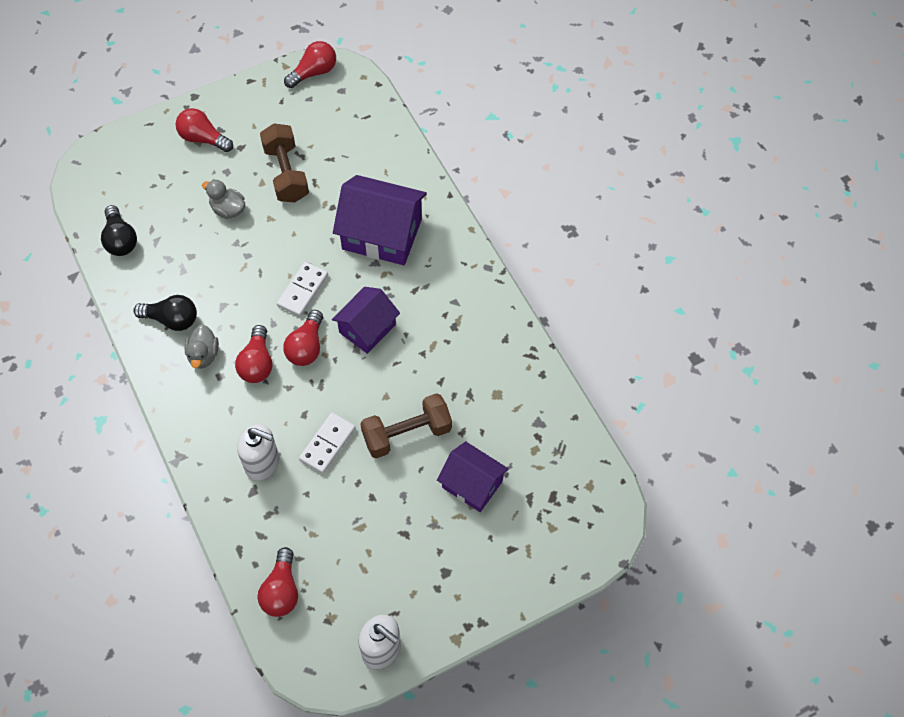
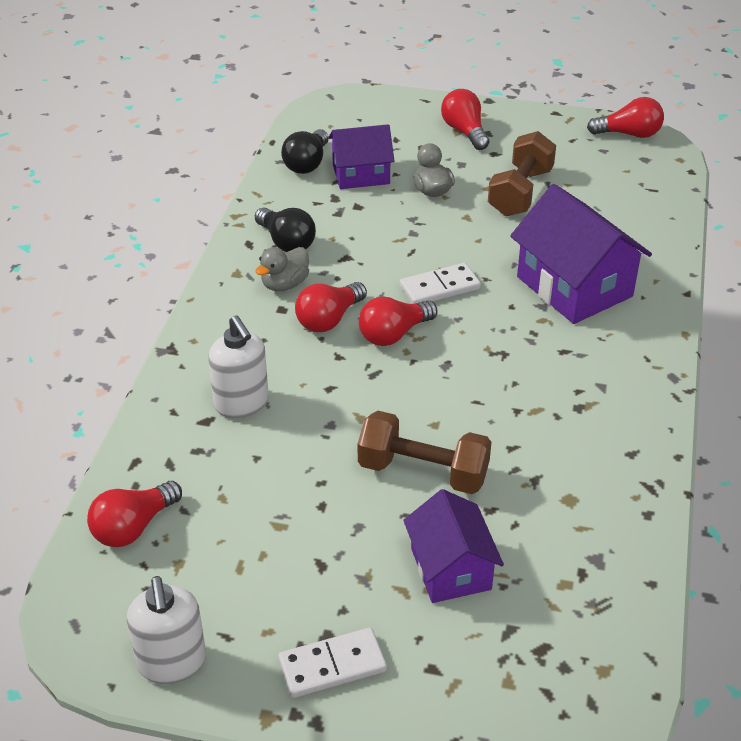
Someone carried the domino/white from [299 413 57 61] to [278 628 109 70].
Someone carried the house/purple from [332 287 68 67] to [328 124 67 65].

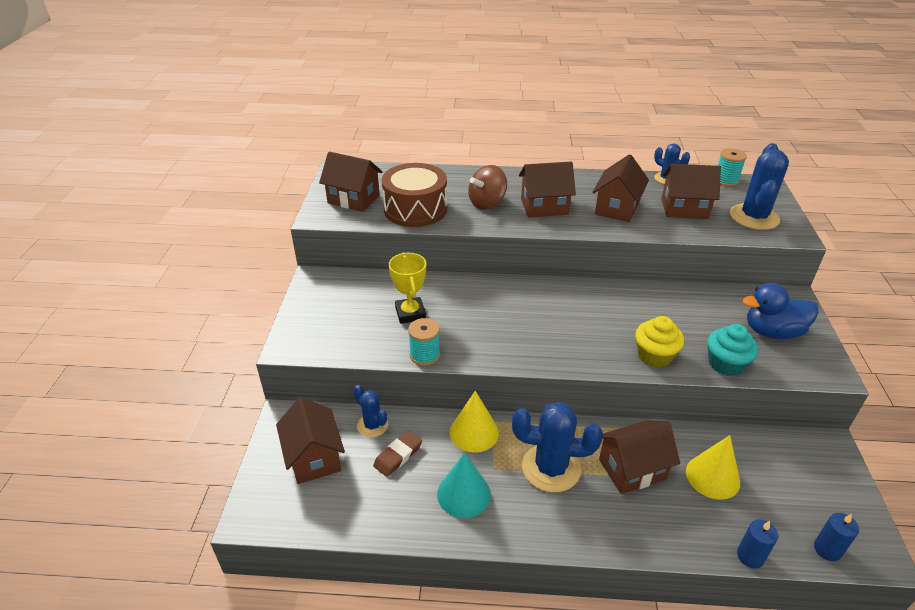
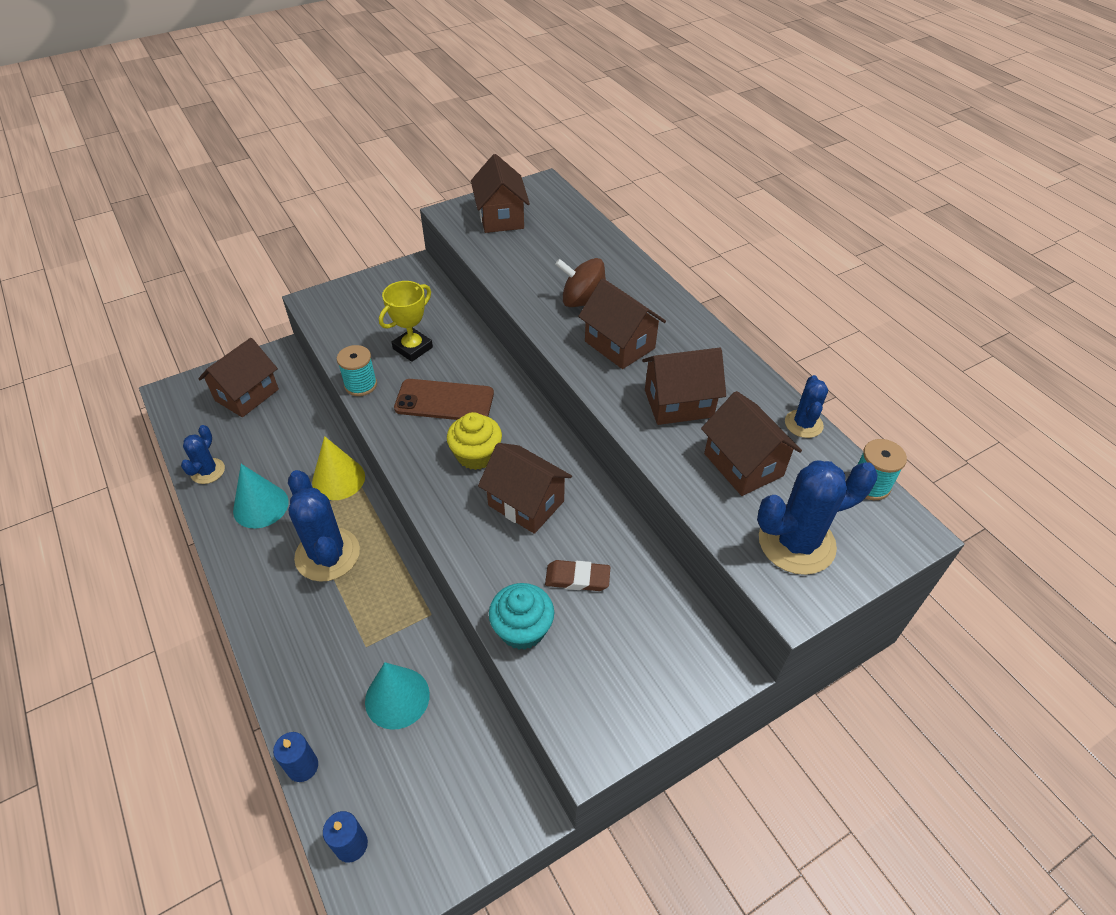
Someone took away the drum/brown at [382 163 65 64].
Someone took away the duck/blue at [742 283 77 56].
Someone put down the phone/brown at [394 379 100 41].
Someone carried the cactus/blue from [353 385 35 53] to [181 425 44 59].
Someone carried the eraser/brown from [373 431 49 46] to [545 560 65 31].
Someone carried the house/brown from [599 420 81 74] to [478 443 94 91].
Someone carried the cupcake/yellow from [635 316 49 52] to [447 412 55 58].
Someone repainted the cone/yellow at [686 435 54 65], which became the cone/turquoise at [365 662 65 68].

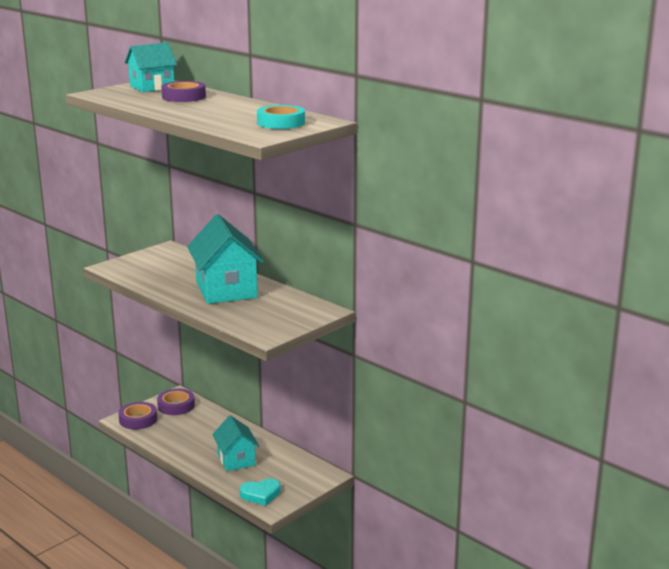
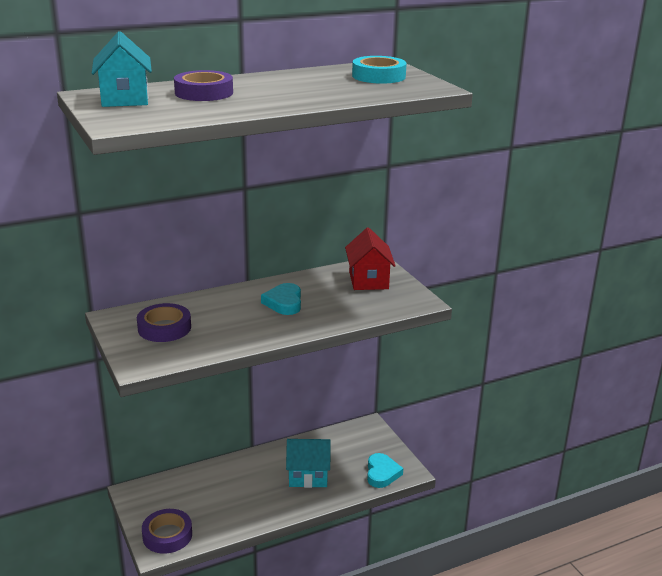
Someone put down the house/red at [345 227 51 63].
Someone carried the tape/purple from [157 389 38 26] to [137 303 54 39].
Someone swapped the house/turquoise at [187 214 77 90] for the heart/turquoise at [261 283 40 32].

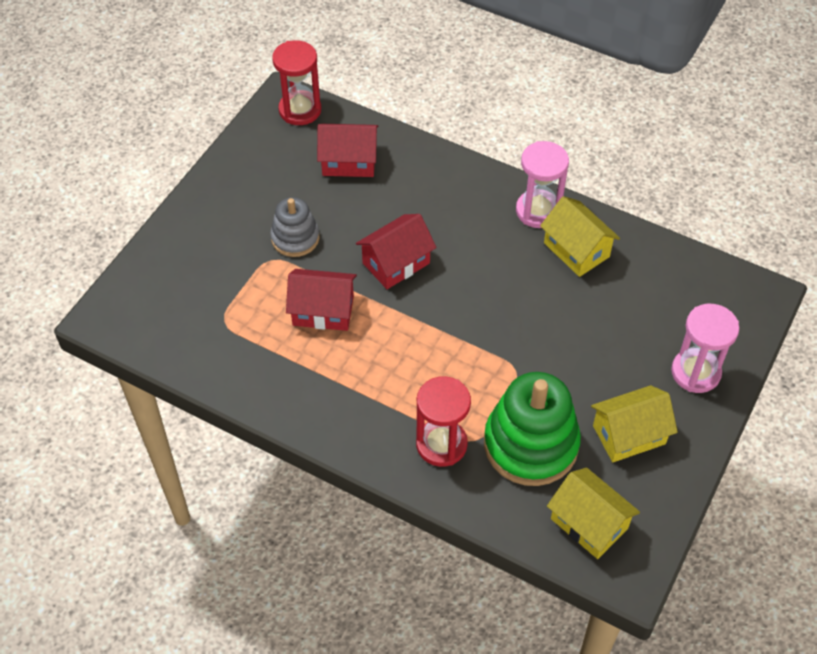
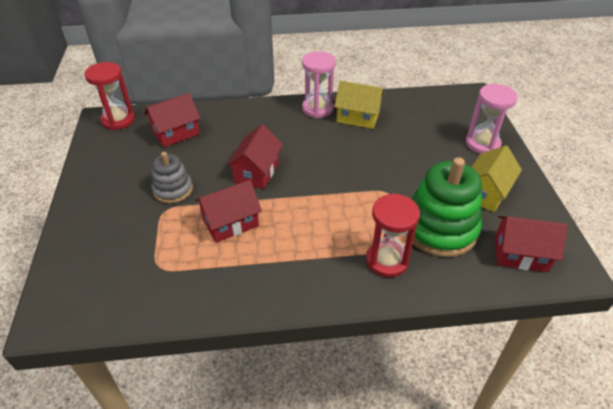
Someone repainted the house/yellow at [547 468 93 91], which became the house/red at [495 216 73 56].

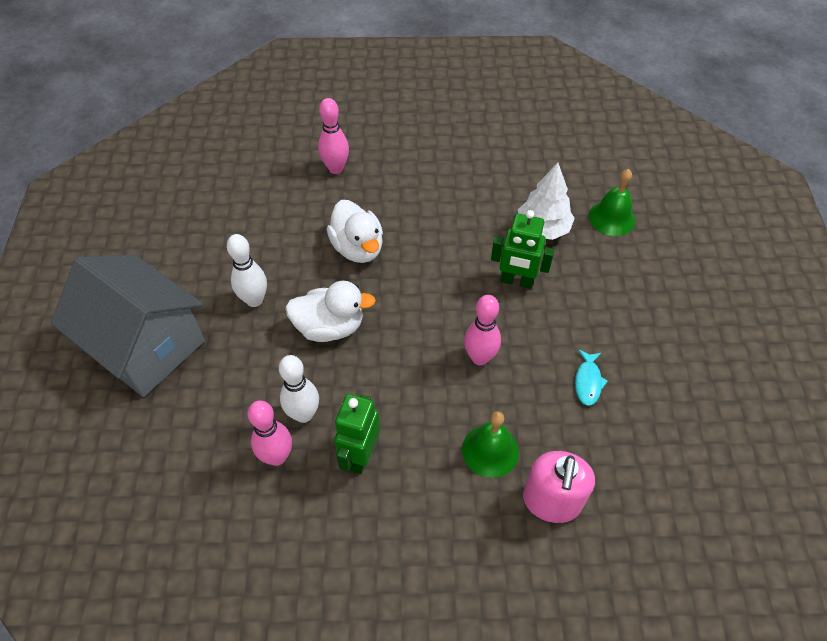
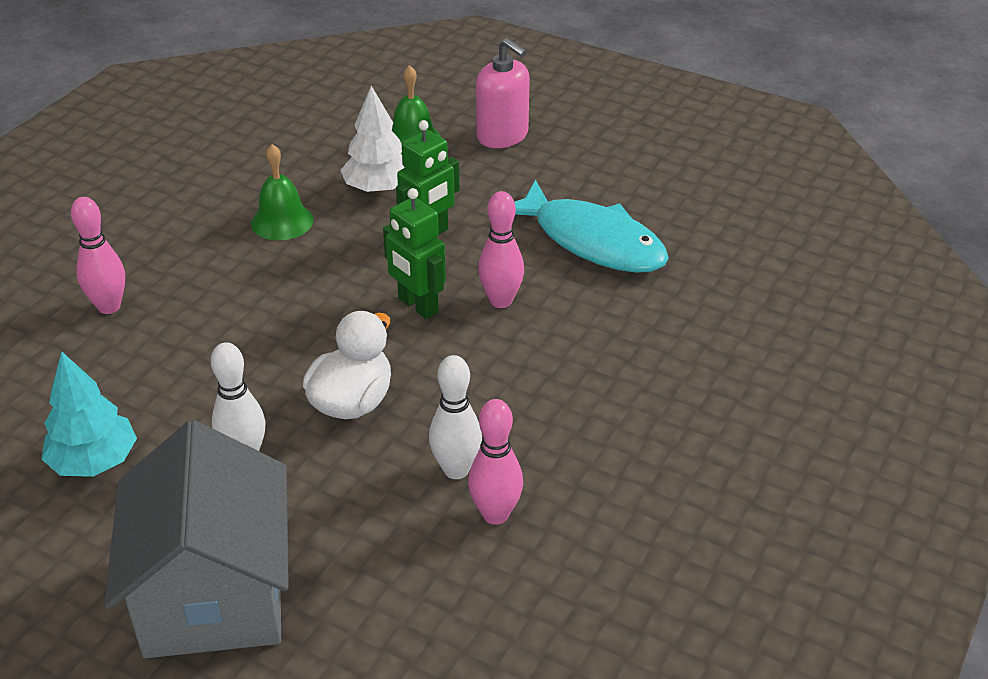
Someone took away the duck/white at [327 200 56 63].
Someone put down the tree/turquoise at [41 351 96 126].
Someone carried the robot/green from [334 394 46 80] to [383 188 63 131].
Someone carried the bell/green from [462 411 57 67] to [251 144 63 96].
Someone carried the soap dispenser/pink from [523 451 72 72] to [476 38 54 110].
Someone rotated the house/grey at [51 255 154 142] by 75 degrees counterclockwise.
Someone scaled the fish/turquoise at [575 349 33 57] by 2.48.

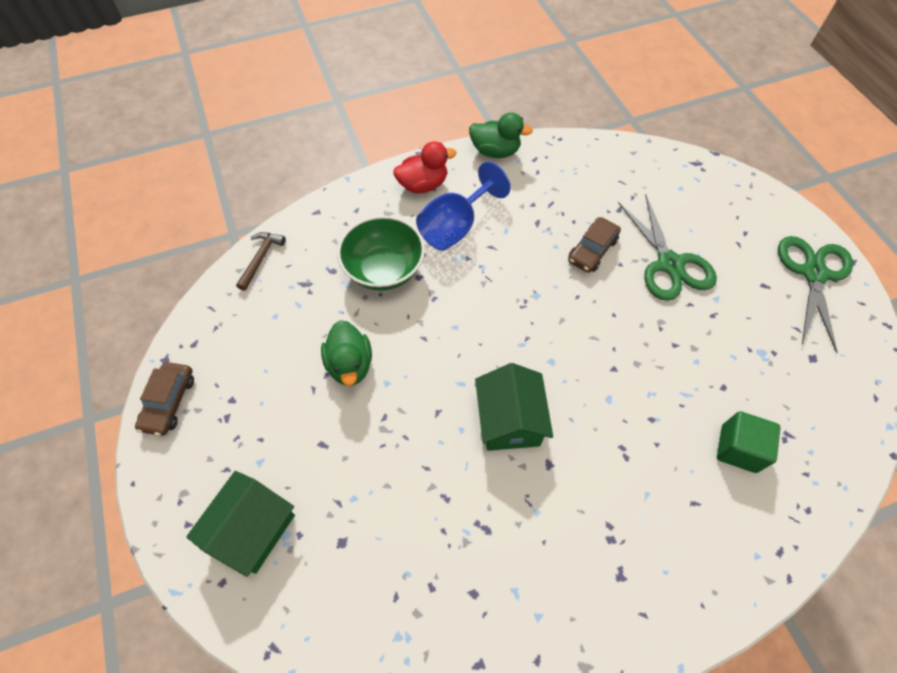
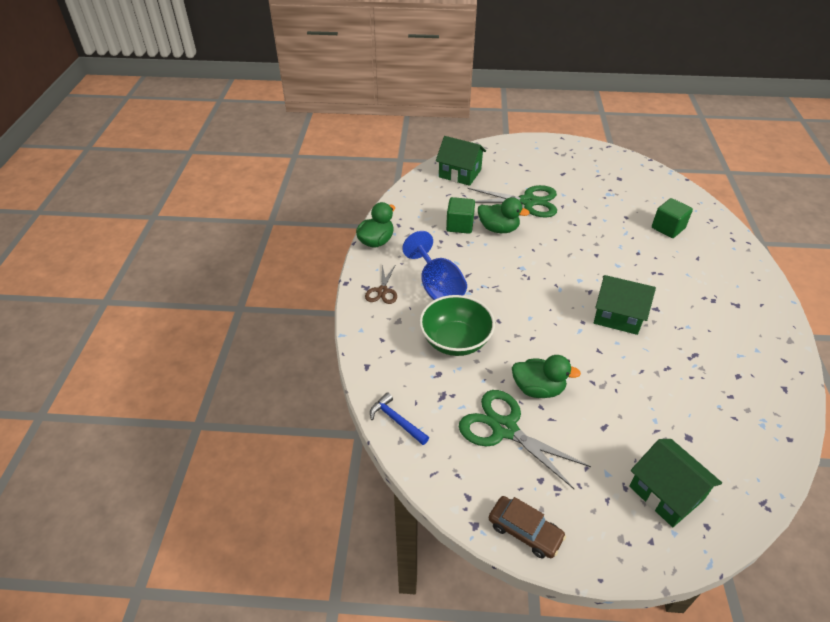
Someone put down the house/green at [436 136 50 50].
Someone put down the cube/green at [446 197 29 37].
Someone carried the scissors/green from [778 236 75 117] to [459 390 132 99].
Someone swapped the duck/red at [393 141 63 52] for the scissors/brown at [365 264 32 40].
Someone swapped the car/brown at [568 217 53 56] for the duck/green at [478 197 52 36].
Someone repainted the hammer/brown at [236 232 50 59], which became the hammer/blue at [370 392 59 53].

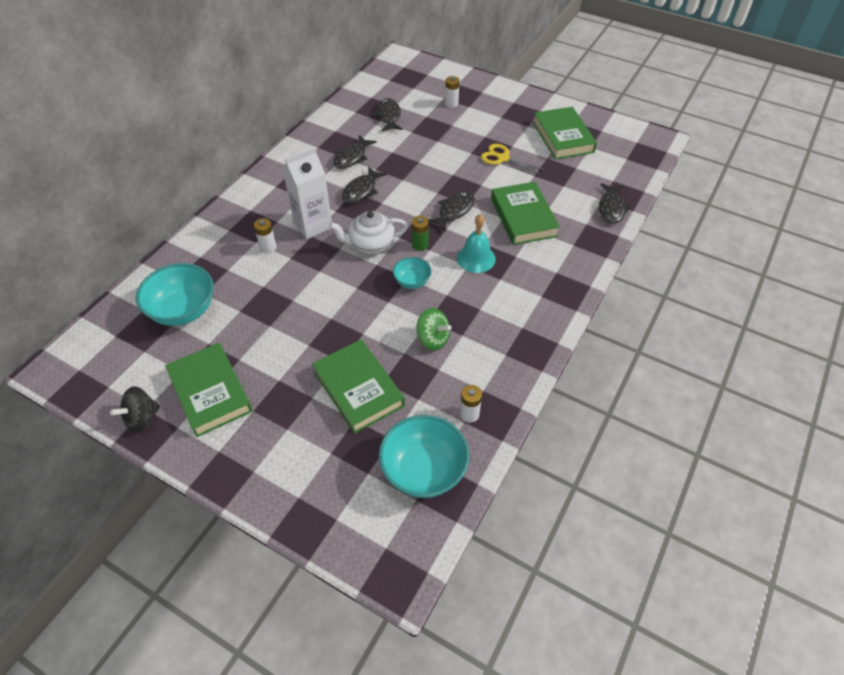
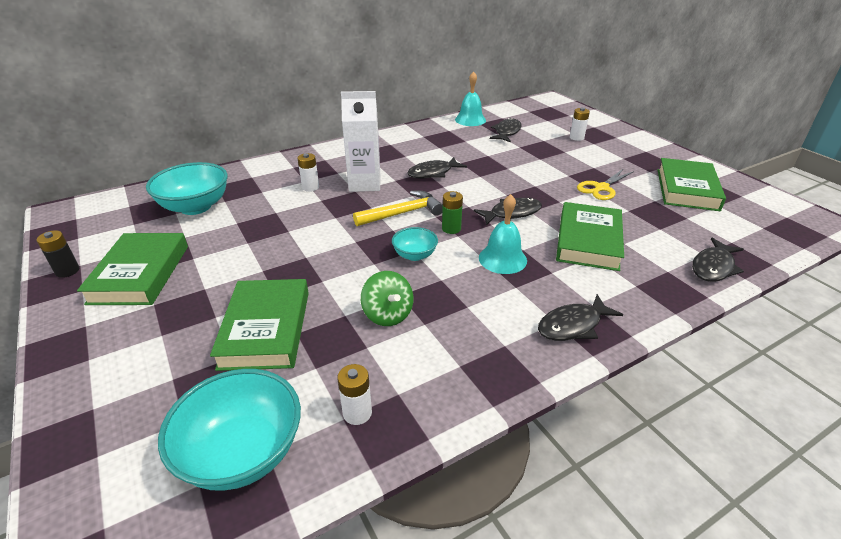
Someone put down the bell/turquoise at [455 71 31 55].
Someone carried the fish/black from [333 135 44 34] to [538 294 85 47].
Someone swapped the spinning top/black at [110 386 50 47] for the battery/black at [37 230 42 48].
Someone swapped the teapot/white at [329 211 79 43] for the hammer/yellow at [353 191 90 35].
Someone rotated the scissors/yellow at [481 144 64 31] by 105 degrees counterclockwise.

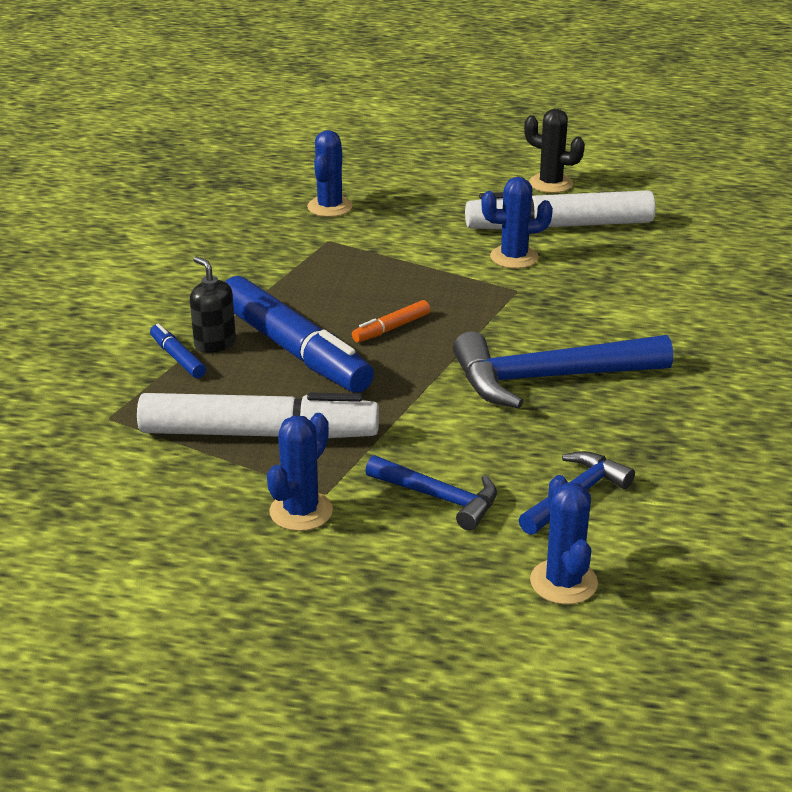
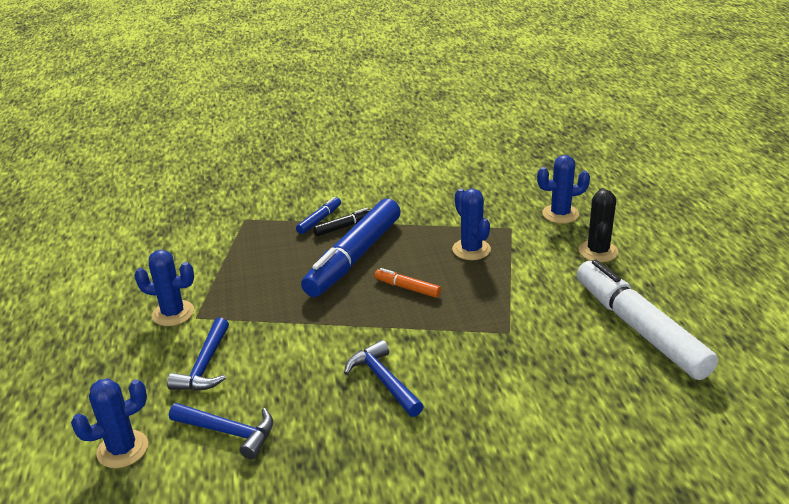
Someone took away the marker/white at [137 392 242 46].
Someone carried the cactus/blue from [481 177 72 92] to [452 189 39 71].
Someone carried the cactus/black from [524 108 61 85] to [579 188 39 74].
Someone swapped the soap dispenser/black at [190 256 46 97] for the marker/black at [313 208 58 28].
Someone scaled the hammer/blue at [453 331 220 77] by 0.57.

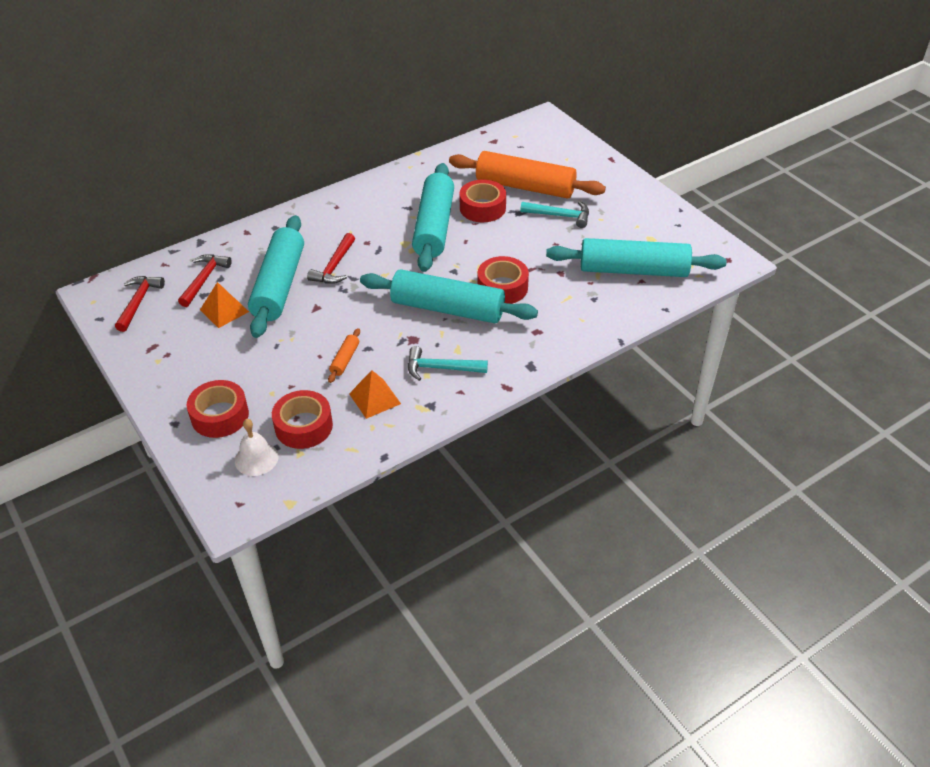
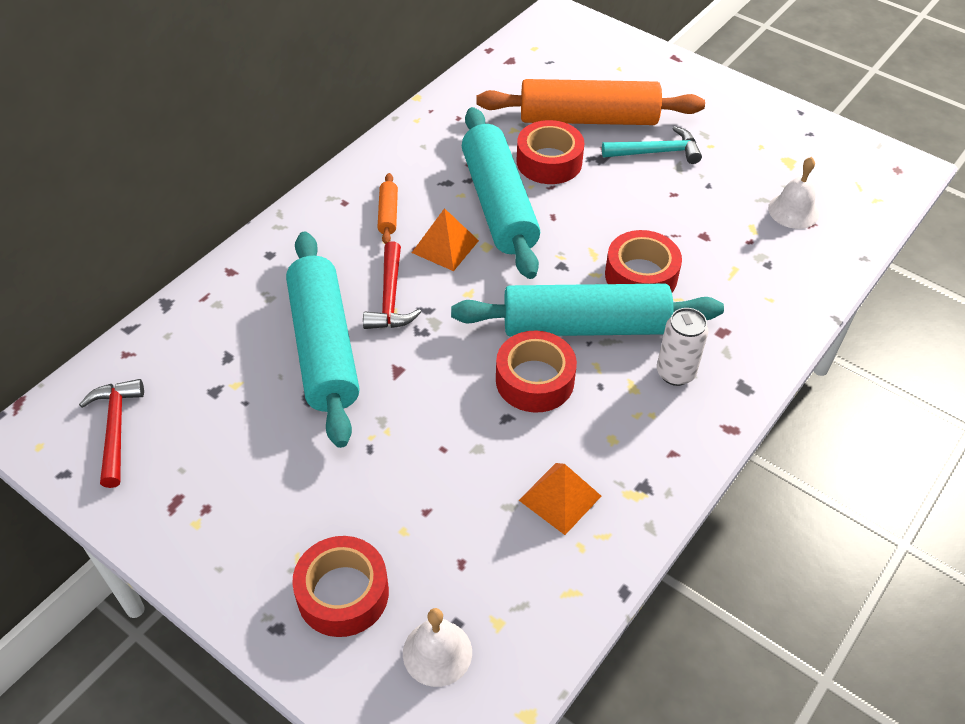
Someone took away the hammer/red at [178 254 54 53].
Someone took away the hammer/turquoise at [408 346 80 35].
Someone put down the can/white at [657 308 51 78].
Someone carried the pyramid/orange from [200 282 49 46] to [412 208 67 63].
Someone carried the tape/red from [272 390 61 59] to [496 331 81 82].
Someone carried the rolling pin/orange from [328 328 32 55] to [377 173 21 71].
Someone swapped the rolling pin/turquoise at [546 238 181 39] for the bell/white at [768 157 51 72].

